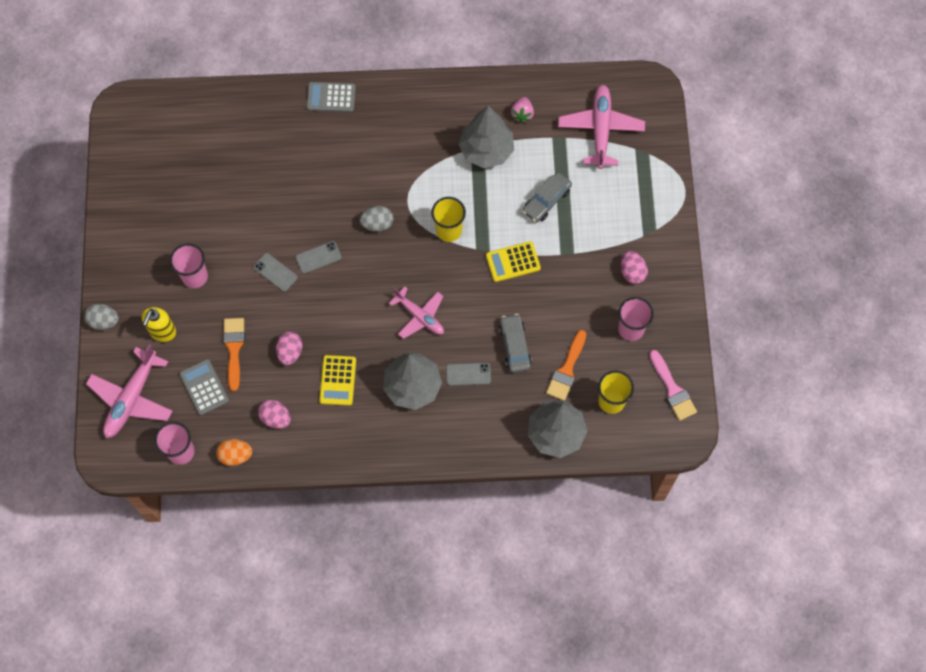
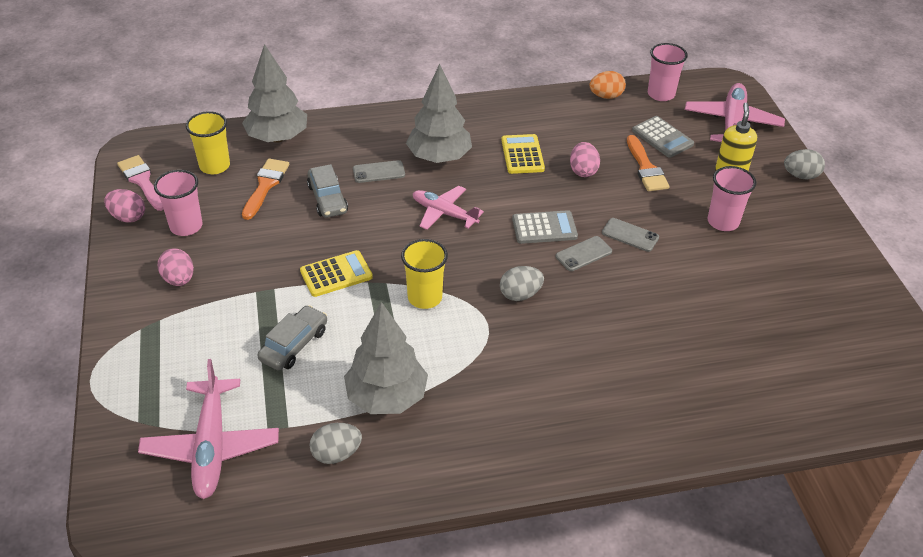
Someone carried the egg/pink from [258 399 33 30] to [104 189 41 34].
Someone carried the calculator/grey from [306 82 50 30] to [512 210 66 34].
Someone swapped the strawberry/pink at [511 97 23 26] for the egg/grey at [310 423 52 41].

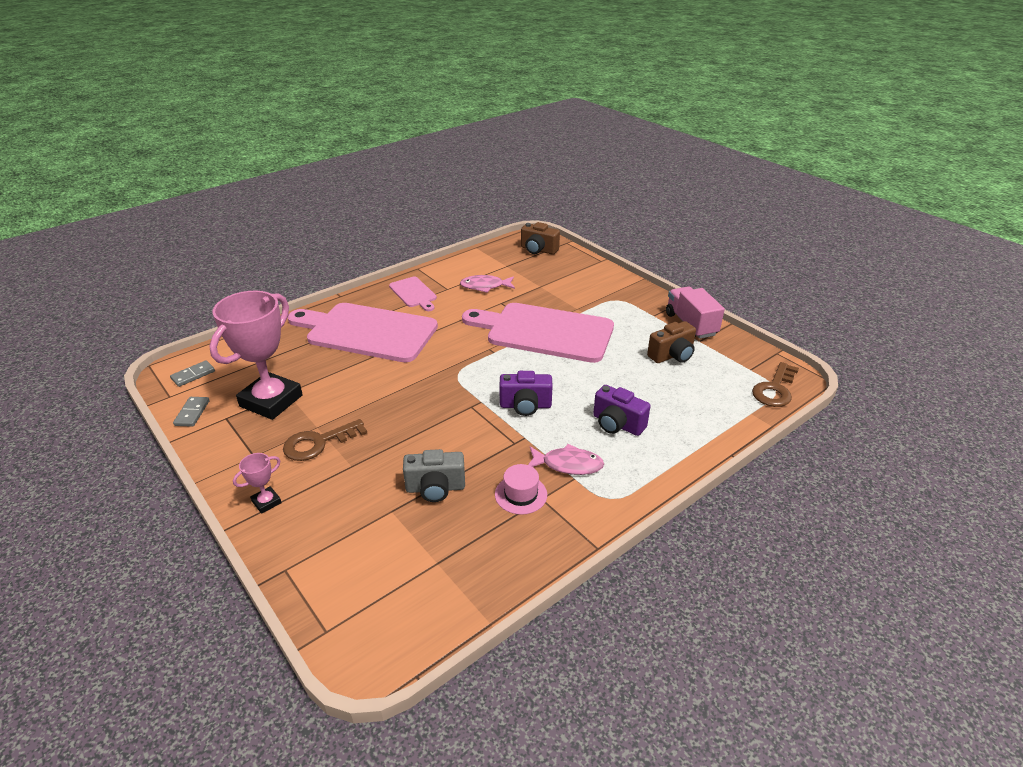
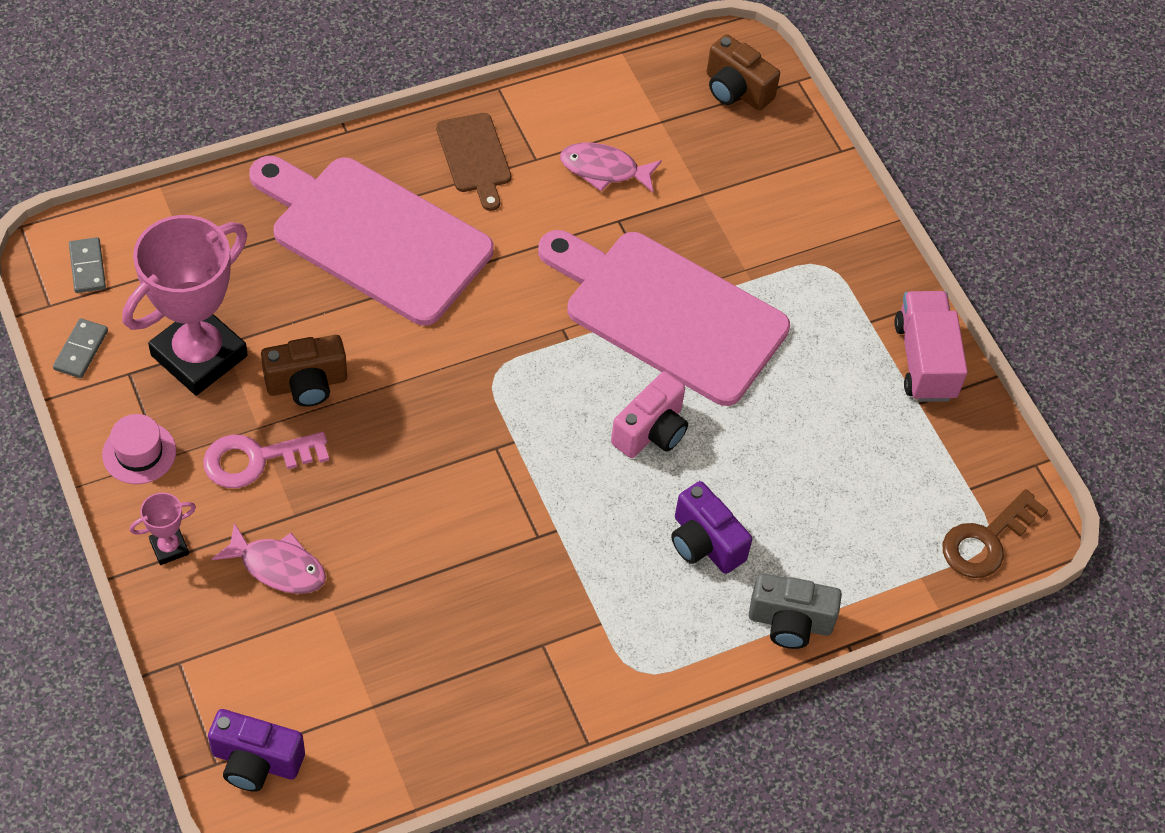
Someone put down the camera/pink at [611 372 77 86].
Someone carried the camera/grey from [403 449 62 53] to [749 573 93 76].
Someone carried the hat/pink from [495 464 52 51] to [102 414 74 70].
Someone carried the camera/purple from [499 371 54 45] to [208 709 97 83].
Someone carried the fish/pink from [528 444 76 31] to [212 523 114 71].
Someone carried the camera/brown from [647 321 49 42] to [261 335 86 72].
Someone repainted the key/brown at [283 419 84 42], which became the key/pink at [203 432 126 56].
Someone repainted the cutting board/pink at [389 277 48 34], which became the cutting board/brown at [436 113 75 98].
Someone rotated the domino/grey at [170 360 45 27] by 75 degrees counterclockwise.

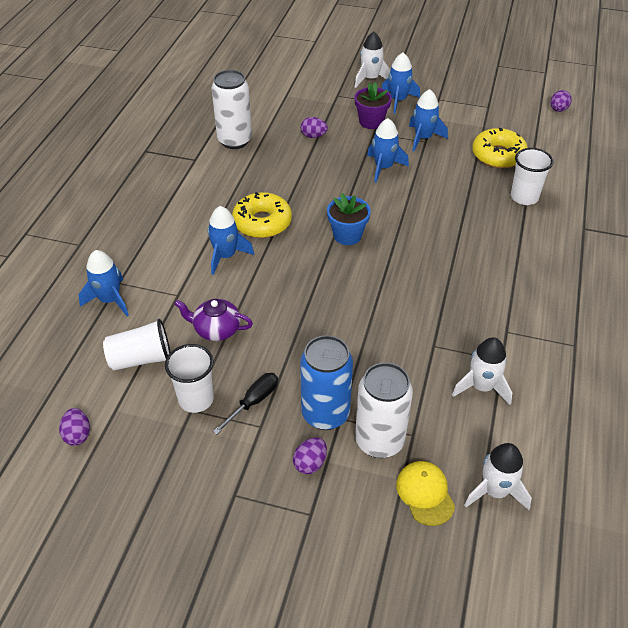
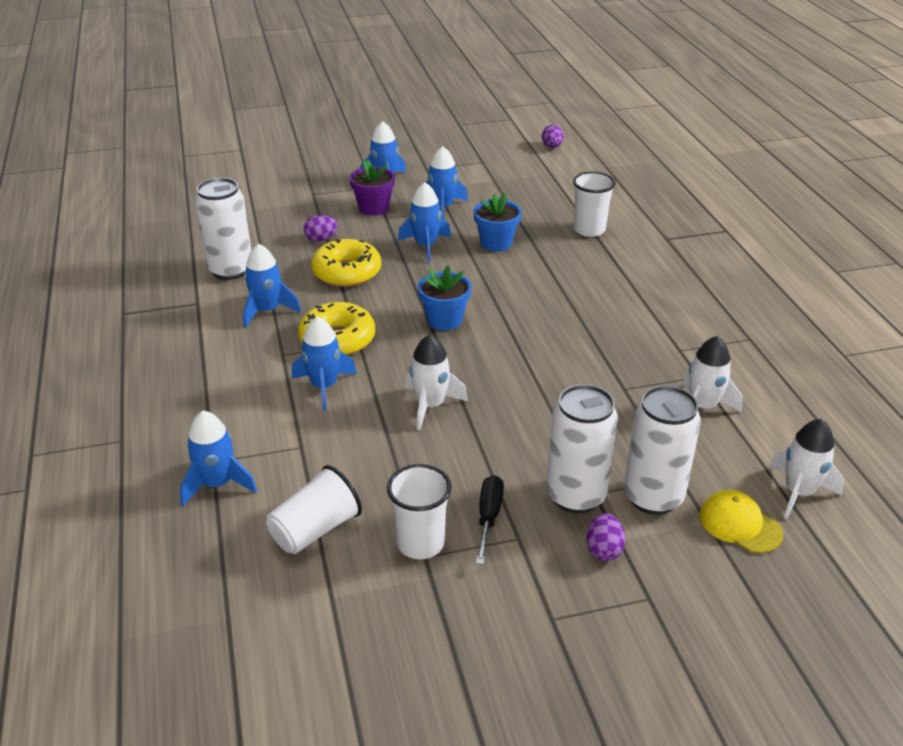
Someone took away the egg/purple at [59 408 31 37].
Someone took away the teapot/purple at [174 299 79 42].
Someone put down the rocket/blue at [243 244 58 84].
Someone put down the flower pot/blue at [473 193 48 59].
Someone carried the rocket/white from [355 32 35 56] to [405 334 63 96].
Someone carried the donut/yellow from [472 128 56 40] to [311 239 70 48].
Someone repainted the can/blue at [300 335 53 95], which became the can/white at [546 384 72 129].

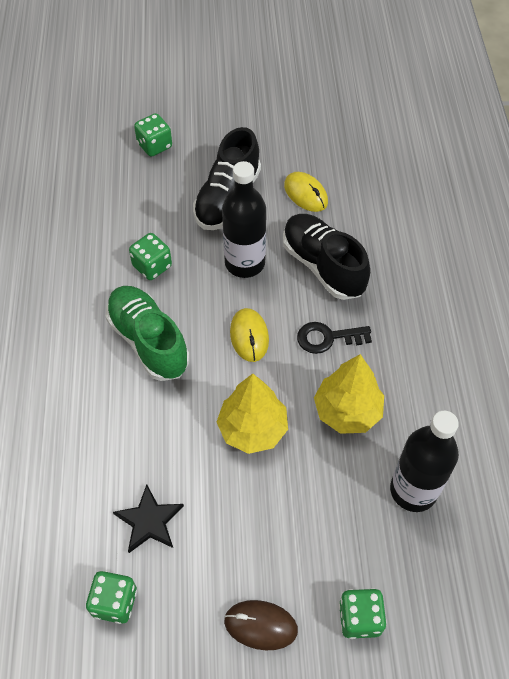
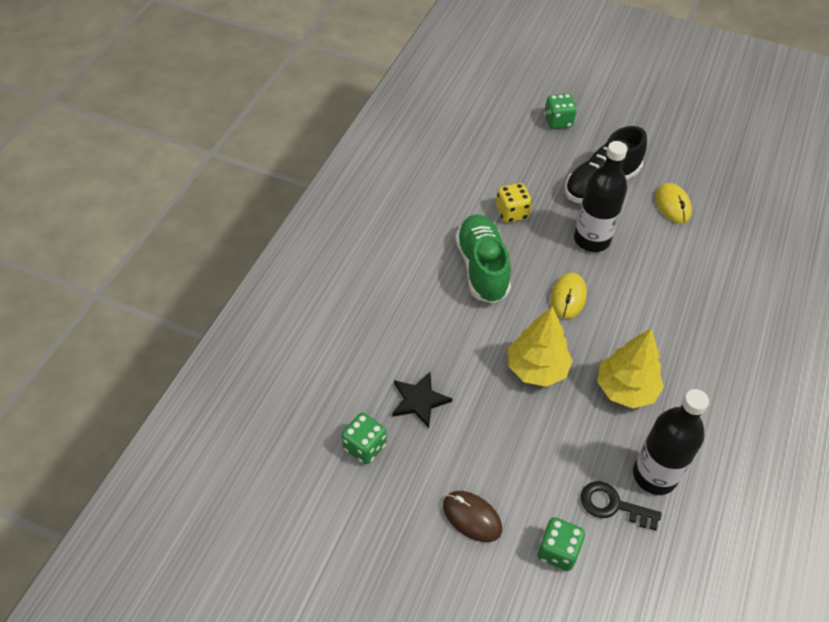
Someone took away the shoe/black at [283 214 87 86].
Someone carried the key/black from [297 322 75 32] to [581 481 81 49].
Someone repainted the dice/green at [129 233 43 47], which became the dice/yellow at [496 183 36 40].

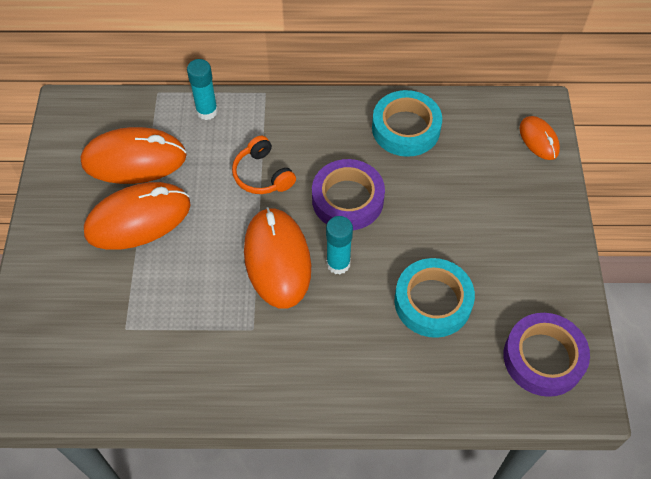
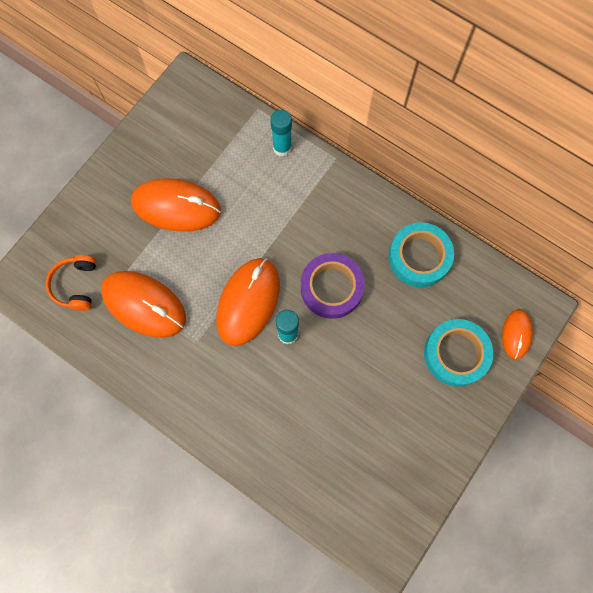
Someone took away the tape/purple at [504 313 86 84].
Someone carried the mouse/orange from [81 127 106 57] to [101 271 85 67].
Someone carried the headphones/orange from [232 136 64 58] to [46 255 50 56].
Someone carried the tape/turquoise from [395 258 80 80] to [424 319 69 68].

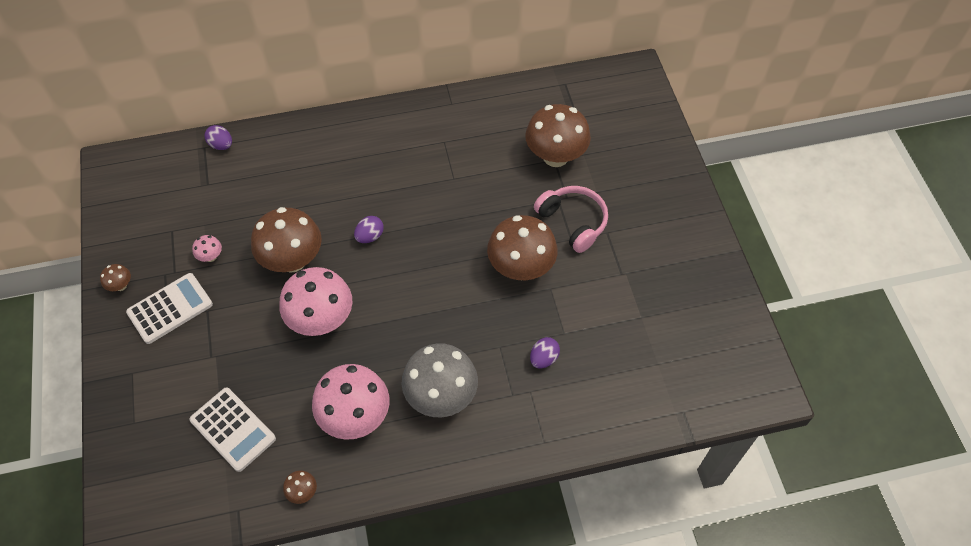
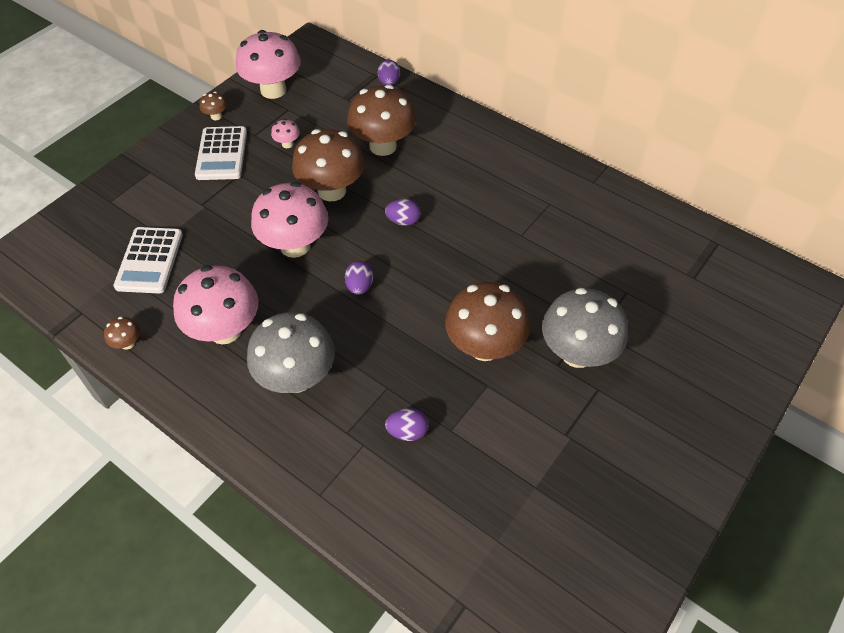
Someone put down the mushroom/pink at [236 30 65 69].
Someone put down the egg/purple at [345 261 28 34].
Someone carried the mushroom/brown from [525 104 66 63] to [347 85 69 71].
Someone swapped the headphones/pink at [534 186 74 67] for the mushroom/grey at [542 288 86 80].
Someone rotated the calculator/white at [126 273 87 71] by 75 degrees clockwise.

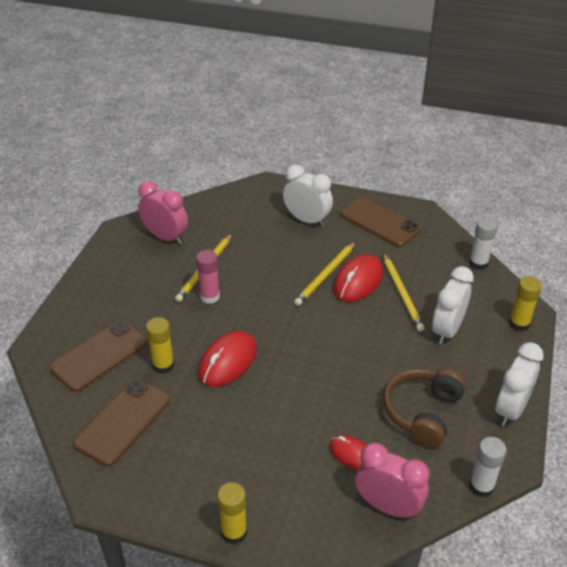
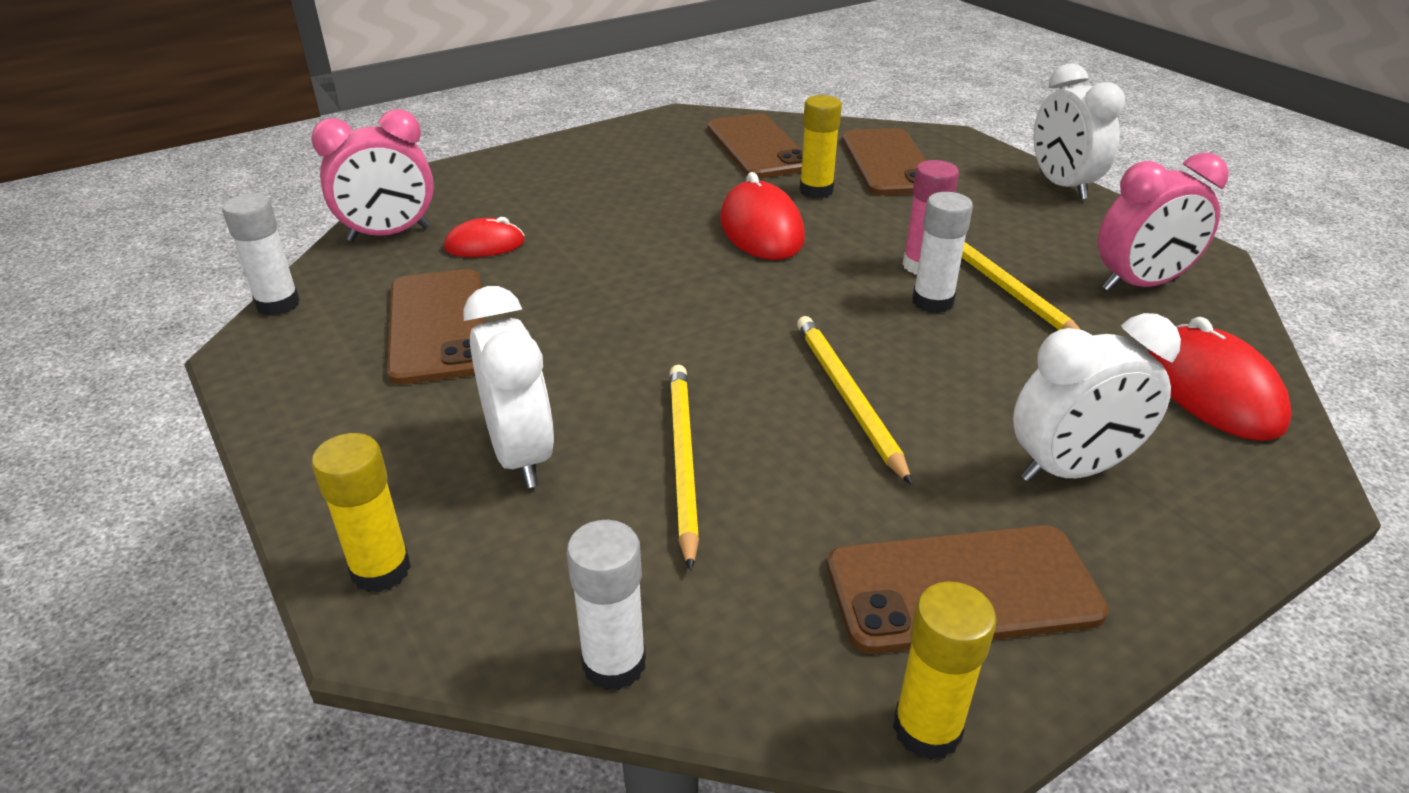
Someone put down the glue stick/white at [912 192 61 121].
Someone carried the glue stick/yellow from [217 482 30 62] to [893 581 104 179].
Someone carried the mouse/red from [333 254 50 48] to [1148 317 144 124].
Someone carried the clock/white from [495 342 49 84] to [1033 63 92 137].
Someone swapped the headphones/brown at [383 368 84 80] for the phone/brown at [387 269 98 116].
Someone rotated the pencil/yellow at [383 253 42 79] by 60 degrees clockwise.

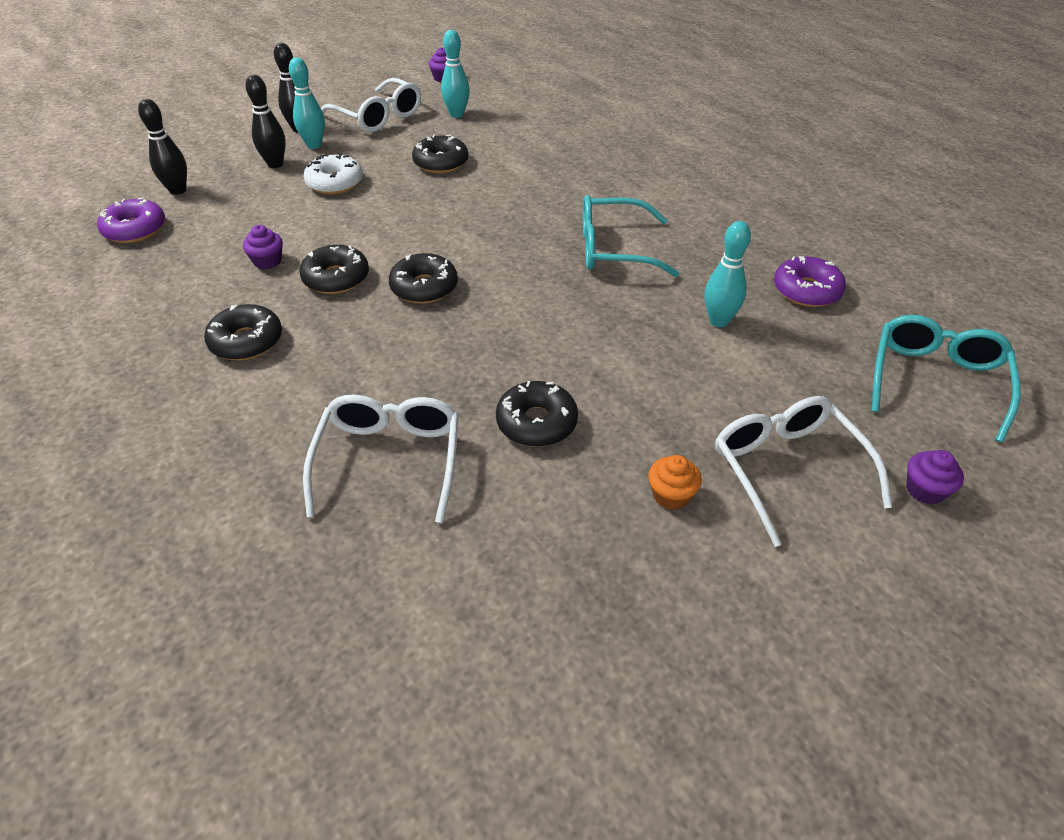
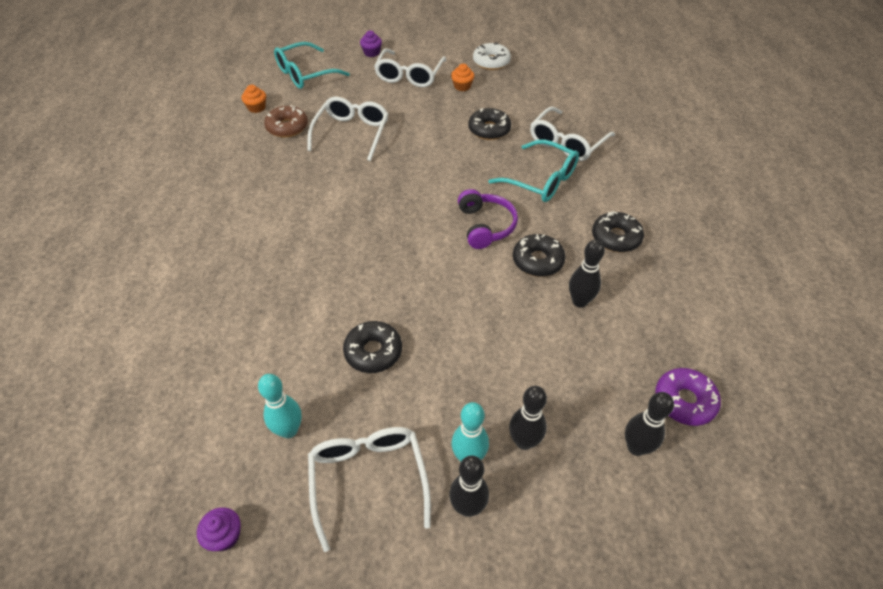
Someone put down the cupcake/orange at [242 85 24 28].
Someone carried the donut/white from [303 154 60 40] to [473 42 38 28].
Someone carried the glasses/turquoise from [583 195 97 82] to [488 139 91 63].
Someone swapped the cupcake/purple at [243 225 40 44] for the bowling pin/black at [569 240 36 68].
Someone swapped the donut/black at [389 253 69 51] for the headphones/purple at [458 189 60 60].
Someone swapped the bowling pin/turquoise at [705 221 46 106] for the glasses/white at [307 97 81 64].
Someone repainted the donut/purple at [774 256 72 51], which became the donut/brown at [264 105 44 32].

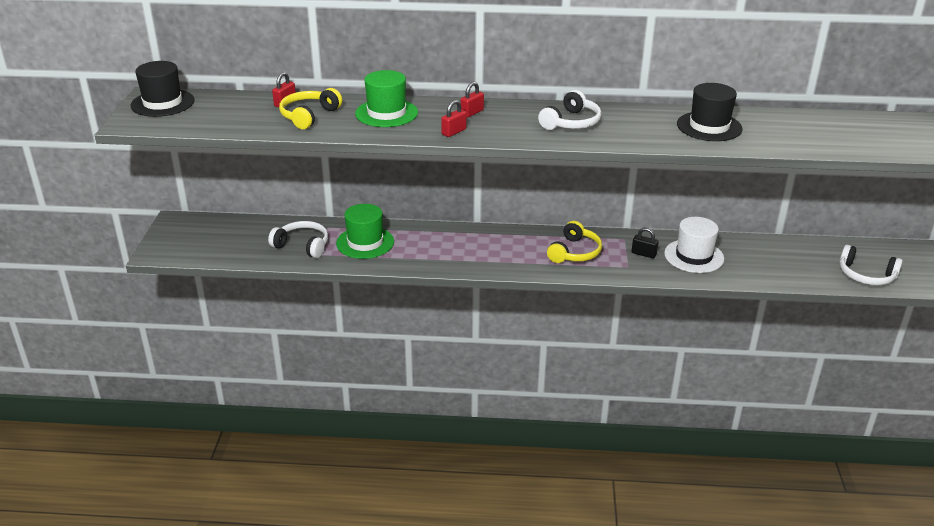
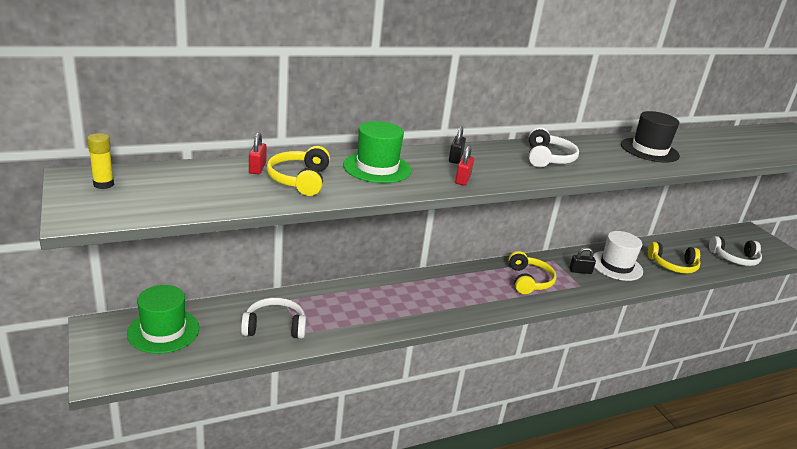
Someone put down the headphones/yellow at [648 242 52 32].
Someone carried the hat/green from [336 204 58 55] to [127 285 72 69].
Someone swapped the hat/black at [131 61 64 56] for the glue stick/yellow at [87 133 27 56].
Someone repainted the padlock/red at [460 82 24 36], which became the padlock/black at [449 126 17 38].

